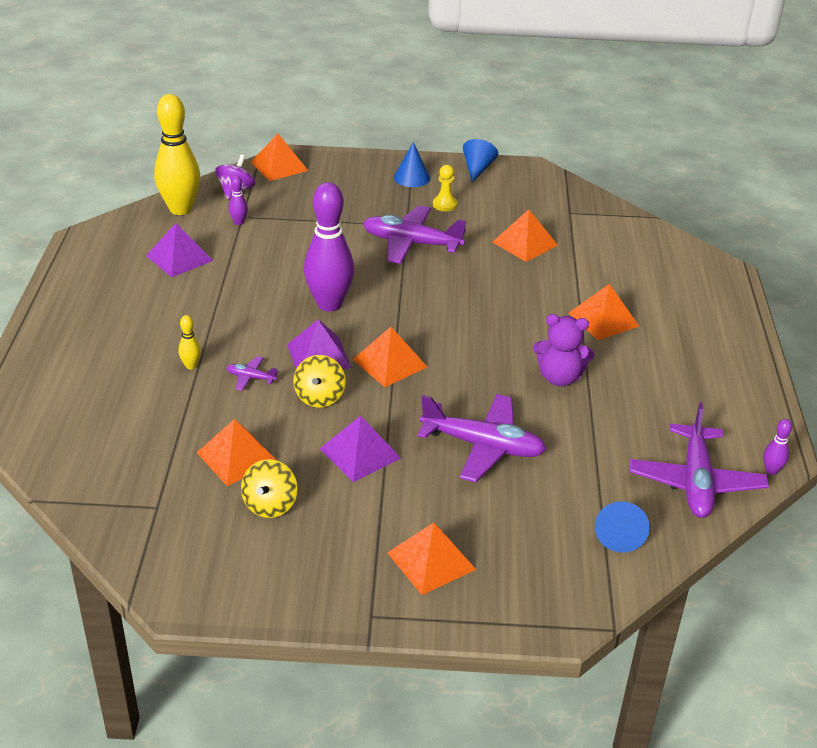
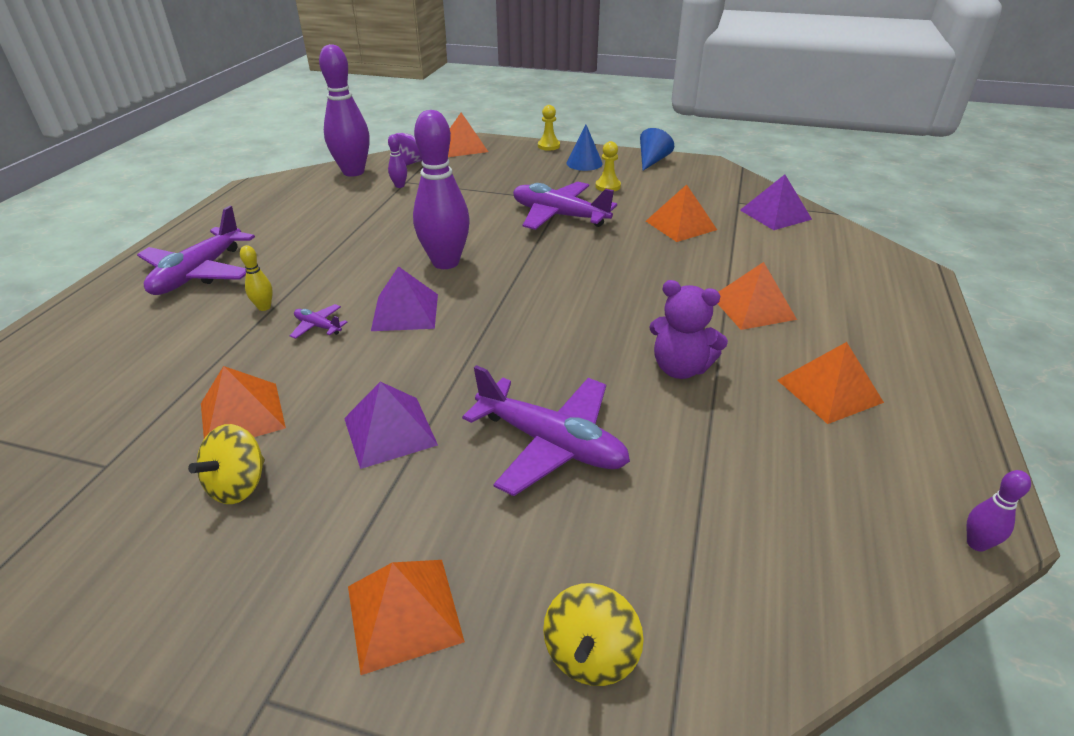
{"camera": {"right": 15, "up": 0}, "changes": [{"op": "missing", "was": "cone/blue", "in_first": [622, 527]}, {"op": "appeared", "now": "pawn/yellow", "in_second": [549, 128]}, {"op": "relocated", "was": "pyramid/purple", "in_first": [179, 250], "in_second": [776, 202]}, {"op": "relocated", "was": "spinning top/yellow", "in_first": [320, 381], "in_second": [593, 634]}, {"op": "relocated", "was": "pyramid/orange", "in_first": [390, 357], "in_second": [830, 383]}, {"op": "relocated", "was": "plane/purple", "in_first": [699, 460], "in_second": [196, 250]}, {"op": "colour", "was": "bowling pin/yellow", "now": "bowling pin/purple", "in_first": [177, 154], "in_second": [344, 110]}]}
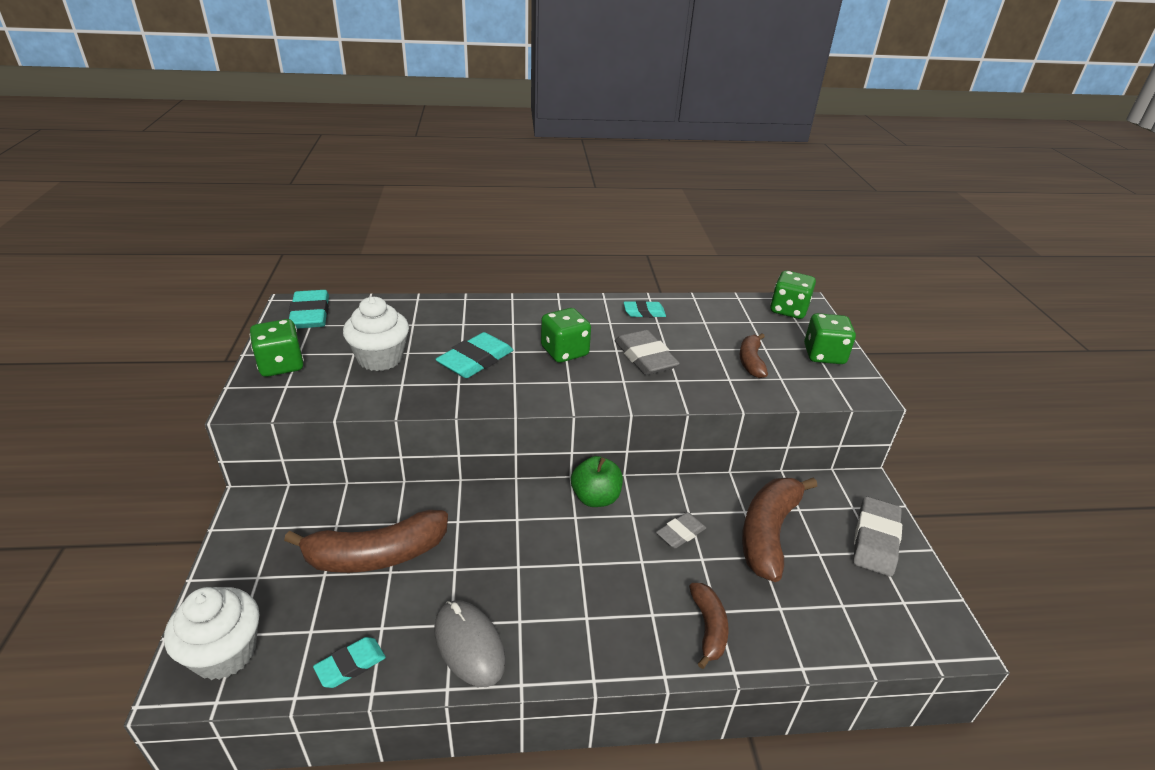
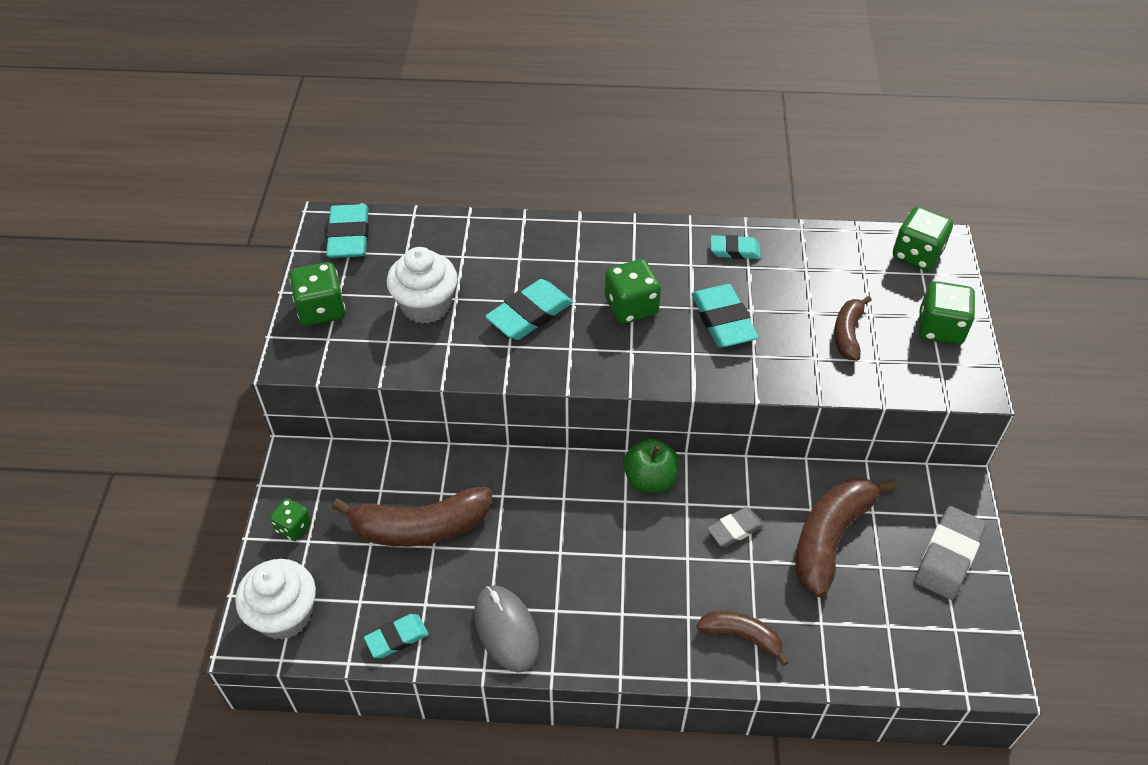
{"camera": {"right": 10, "up": 15}, "changes": [{"op": "appeared", "now": "dice/green", "in_second": [290, 519]}, {"op": "colour", "was": "eraser/grey", "now": "eraser/turquoise", "in_first": [647, 352], "in_second": [725, 315]}, {"op": "spun", "was": "banana/brown", "in_first": [709, 626], "in_second": [742, 638], "clockwise": -75}]}
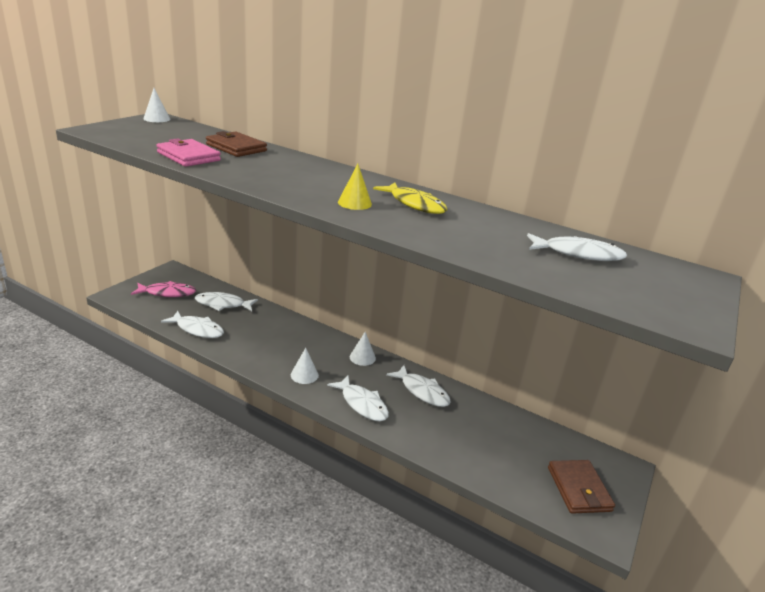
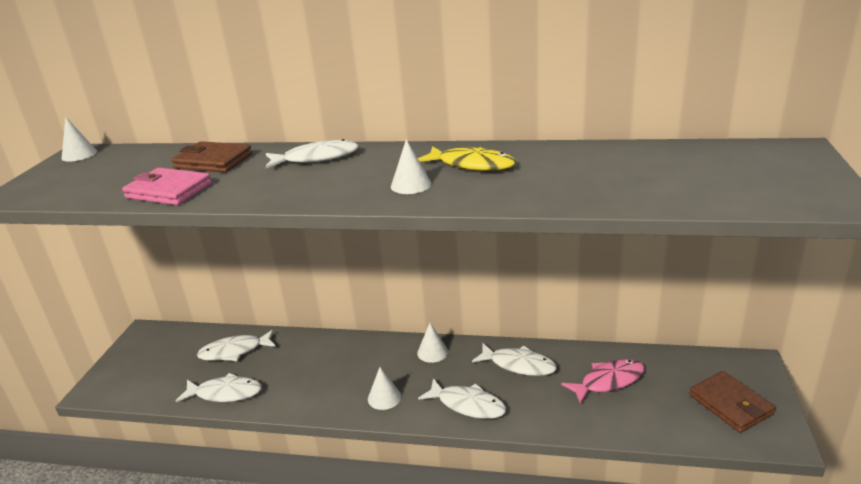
{"camera": {"right": -15, "up": 0}, "changes": [{"op": "relocated", "was": "fish/pink", "in_first": [163, 289], "in_second": [603, 381]}, {"op": "relocated", "was": "fish/white", "in_first": [577, 247], "in_second": [312, 153]}, {"op": "colour", "was": "cone/yellow", "now": "cone/white", "in_first": [355, 187], "in_second": [411, 166]}]}
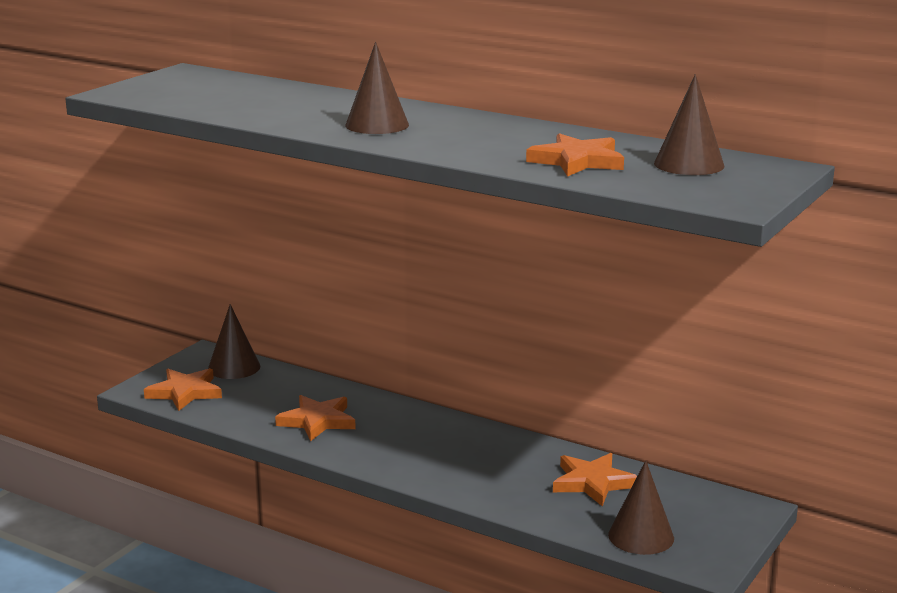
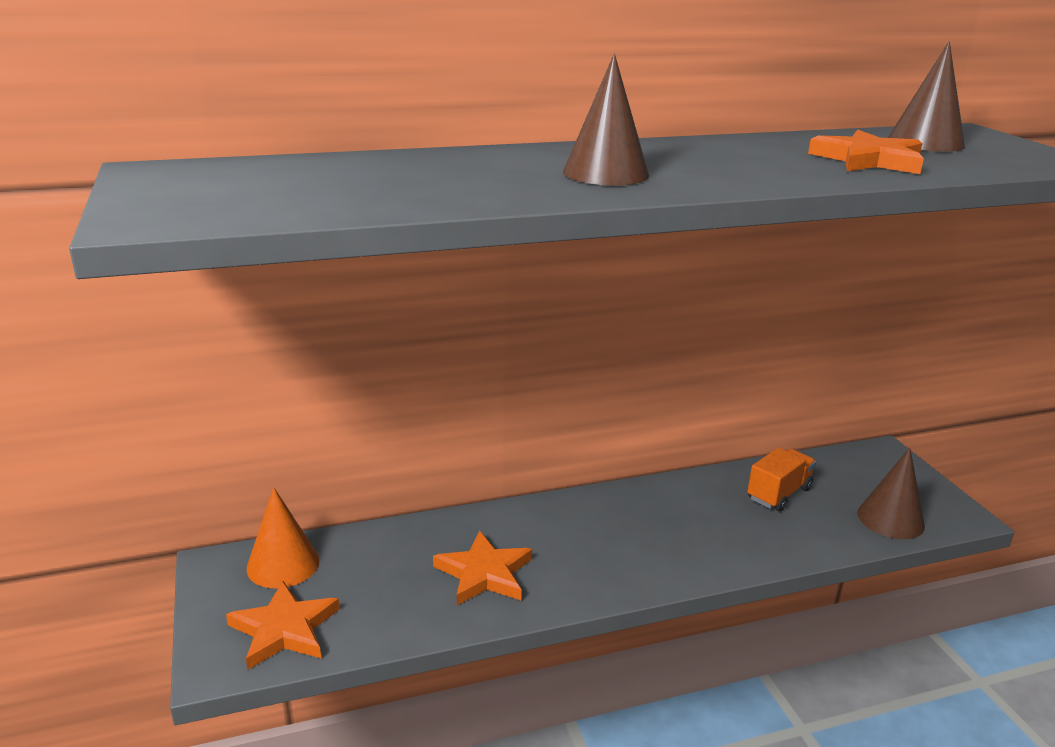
{"camera": {"right": -50, "up": 5}, "changes": [{"op": "exchanged", "was": "star/orange", "now": "truck/orange", "in_first": [595, 479], "in_second": [781, 479]}, {"op": "colour", "was": "cone/brown", "now": "cone/orange", "in_first": [234, 341], "in_second": [283, 537]}]}
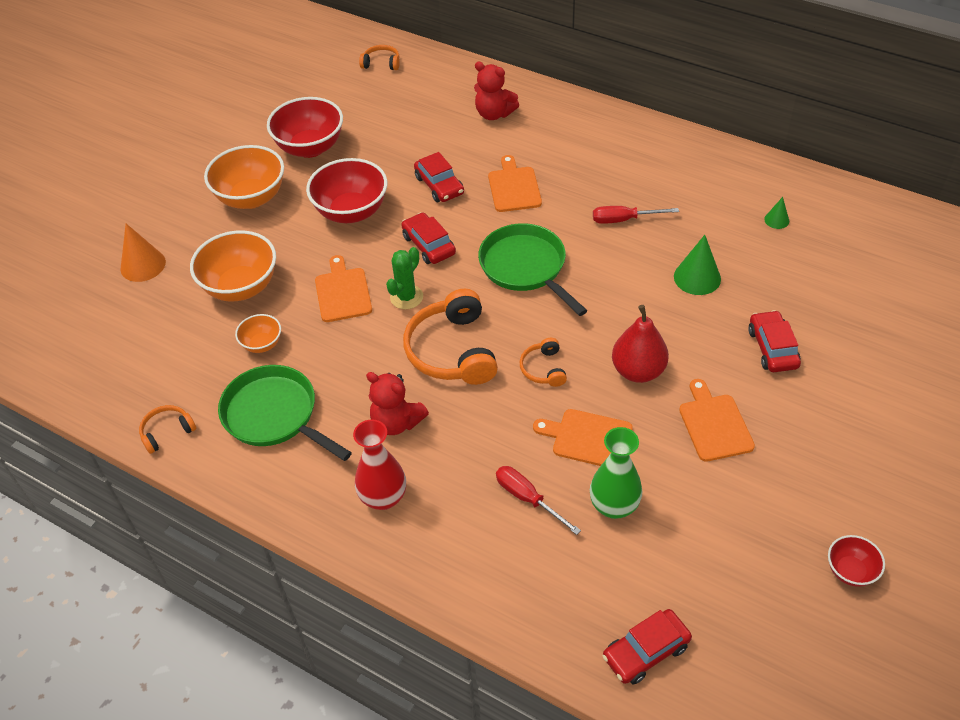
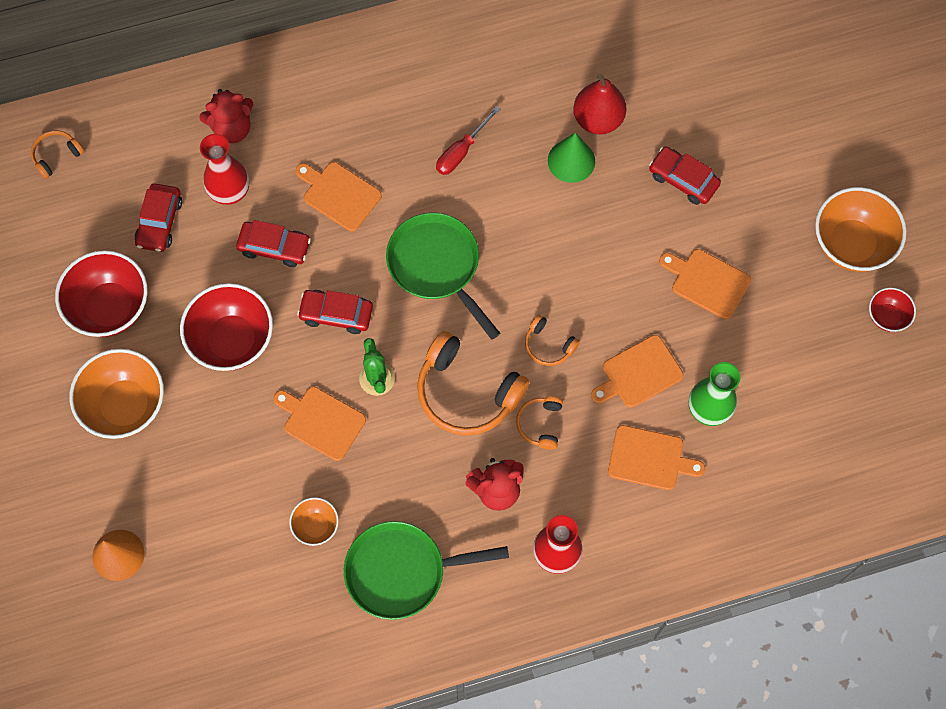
{"camera": {"right": -50, "up": 20}, "changes": [{"op": "missing", "was": "cone/green", "in_first": [776, 213]}, {"op": "appeared", "now": "vase/red", "in_second": [224, 169]}, {"op": "relocated", "was": "headphones/orange", "in_first": [167, 429], "in_second": [539, 423]}, {"op": "relocated", "was": "bowl/orange", "in_first": [233, 265], "in_second": [861, 229]}, {"op": "relocated", "was": "car/red", "in_first": [647, 646], "in_second": [158, 218]}, {"op": "relocated", "was": "pear/red", "in_first": [640, 344], "in_second": [599, 104]}, {"op": "exchanged", "was": "screwdriver/red", "now": "cutting board/orange", "in_first": [538, 500], "in_second": [656, 457]}, {"op": "spun", "was": "pan/green", "in_first": [533, 269], "in_second": [443, 276], "clockwise": 45}]}
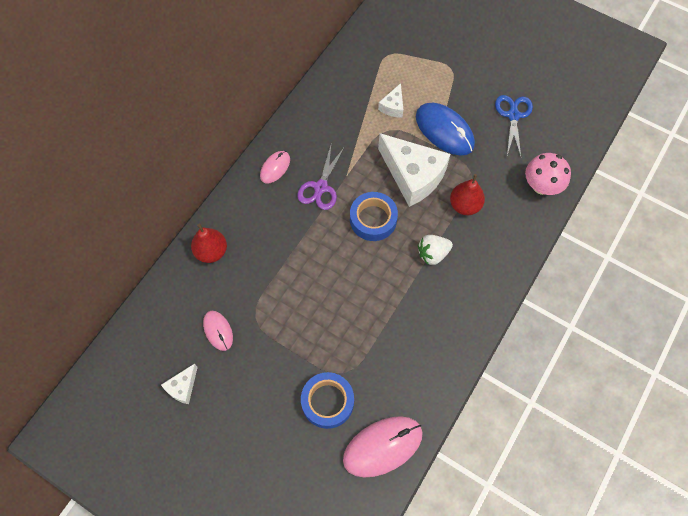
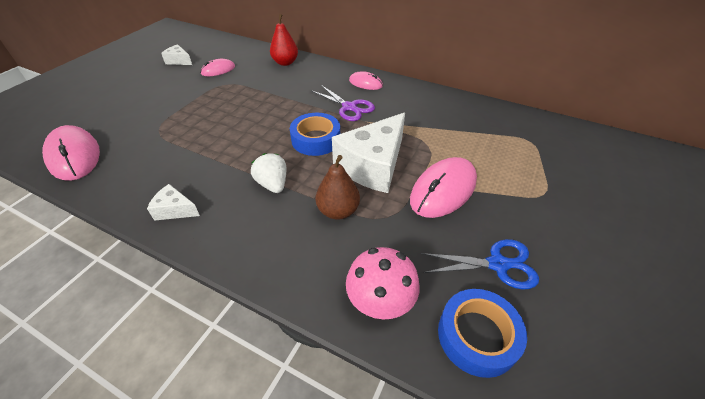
{"camera": {"right": 85, "up": -20}, "changes": [{"op": "relocated", "was": "tape/blue", "in_first": [327, 400], "in_second": [482, 333]}, {"op": "relocated", "was": "cheese/white", "in_first": [390, 100], "in_second": [173, 202]}, {"op": "colour", "was": "mouse/blue", "now": "mouse/pink", "in_first": [445, 129], "in_second": [443, 187]}, {"op": "colour", "was": "pear/red", "now": "pear/brown", "in_first": [467, 194], "in_second": [337, 187]}, {"op": "spun", "was": "scissors/purple", "in_first": [321, 178], "in_second": [343, 103], "clockwise": -150}]}
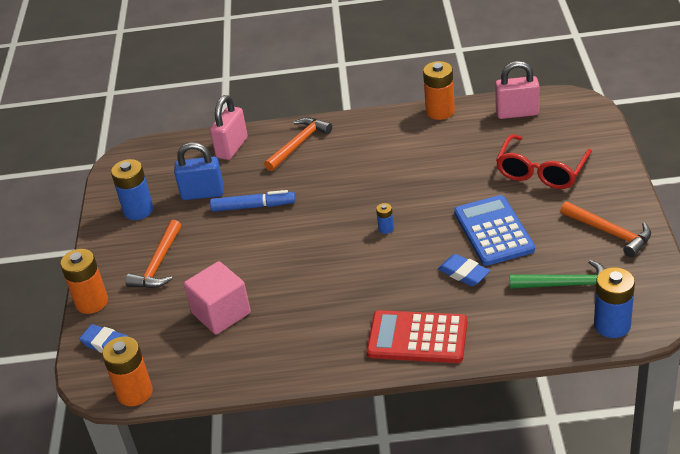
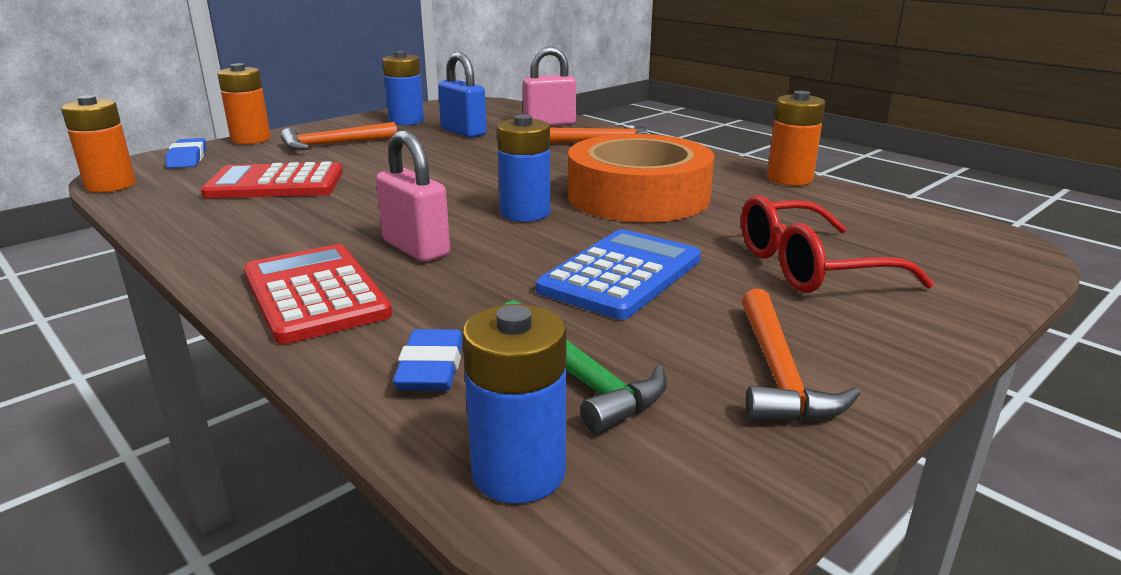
{"camera": {"right": 45, "up": -15}, "changes": [{"op": "missing", "was": "marker/blue", "in_first": [252, 201]}, {"op": "appeared", "now": "tape/orange", "in_second": [641, 178]}, {"op": "relocated", "was": "eraser/blue", "in_first": [464, 270], "in_second": [428, 360]}, {"op": "relocated", "was": "padlock/pink", "in_first": [517, 90], "in_second": [413, 196]}, {"op": "exchanged", "was": "cube/pink", "now": "calculator/red", "in_first": [217, 297], "in_second": [272, 180]}, {"op": "size", "was": "battery/blue", "in_first": [385, 218], "in_second": [524, 168], "ratio": 2.07}]}
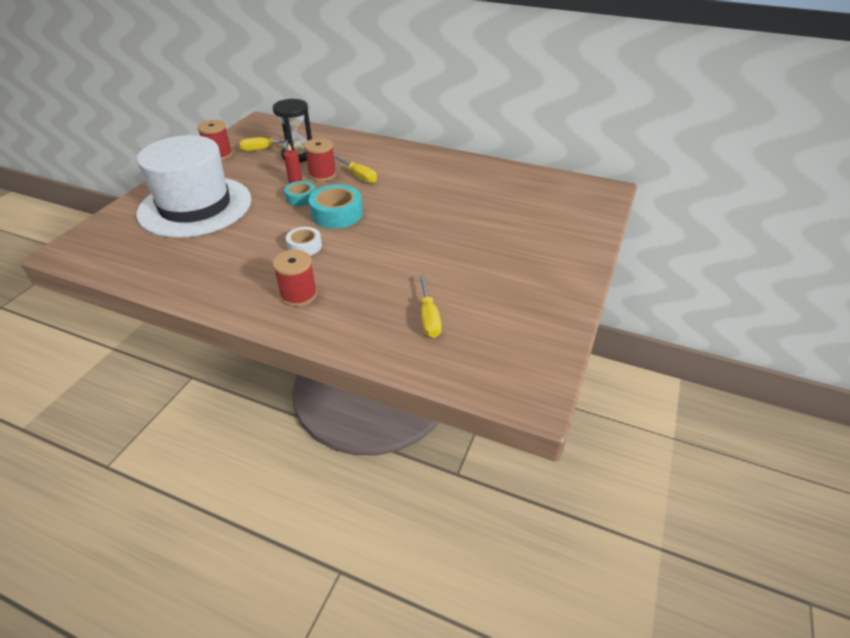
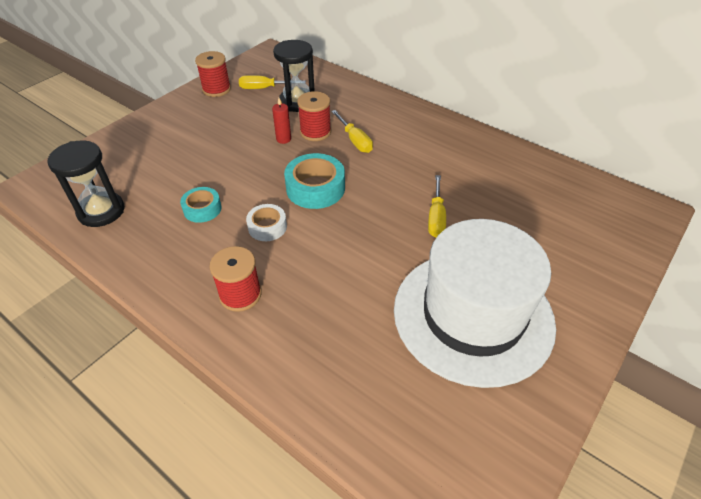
{"camera": {"right": 15, "up": 5}, "changes": [{"op": "appeared", "now": "hourglass/black", "in_second": [85, 183]}, {"op": "relocated", "was": "hat/white", "in_first": [193, 186], "in_second": [475, 303]}, {"op": "relocated", "was": "tape/turquoise", "in_first": [300, 193], "in_second": [201, 205]}, {"op": "relocated", "was": "screwdriver/yellow", "in_first": [430, 306], "in_second": [437, 206]}]}
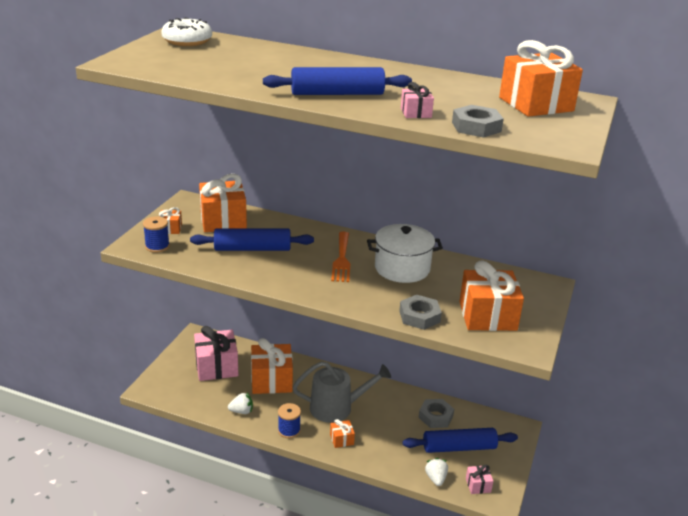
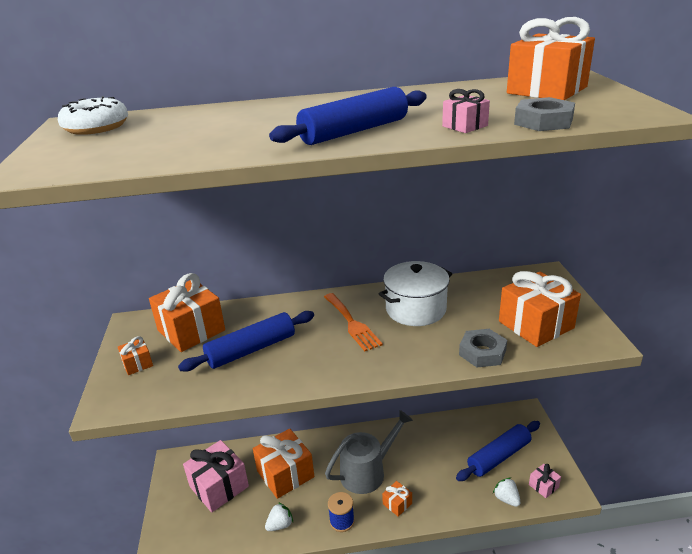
{"camera": {"right": -25, "up": 0}, "changes": [{"op": "missing", "was": "spool/blue", "in_first": [156, 234]}, {"op": "missing", "was": "nut/grey", "in_first": [436, 413]}]}
